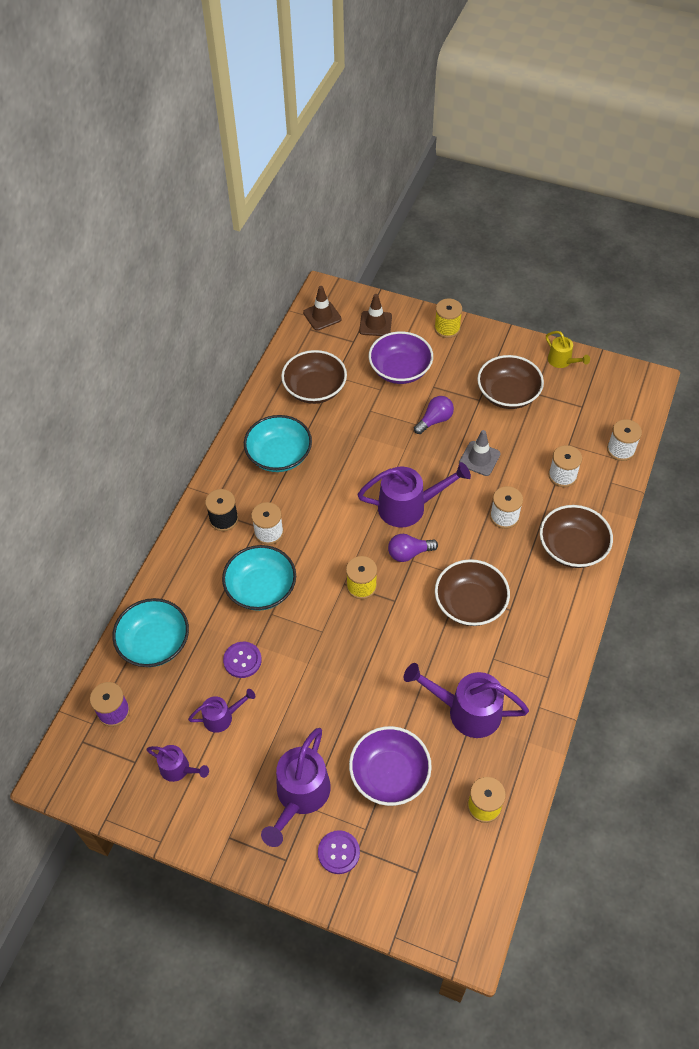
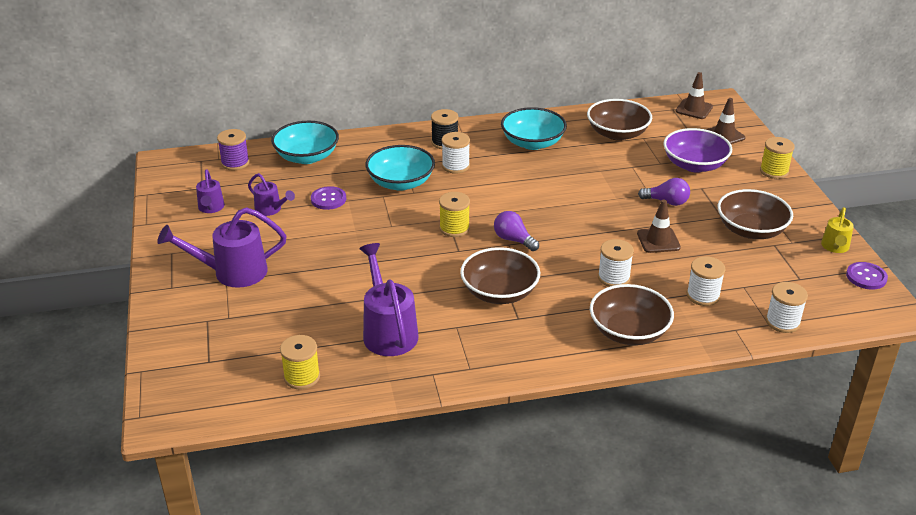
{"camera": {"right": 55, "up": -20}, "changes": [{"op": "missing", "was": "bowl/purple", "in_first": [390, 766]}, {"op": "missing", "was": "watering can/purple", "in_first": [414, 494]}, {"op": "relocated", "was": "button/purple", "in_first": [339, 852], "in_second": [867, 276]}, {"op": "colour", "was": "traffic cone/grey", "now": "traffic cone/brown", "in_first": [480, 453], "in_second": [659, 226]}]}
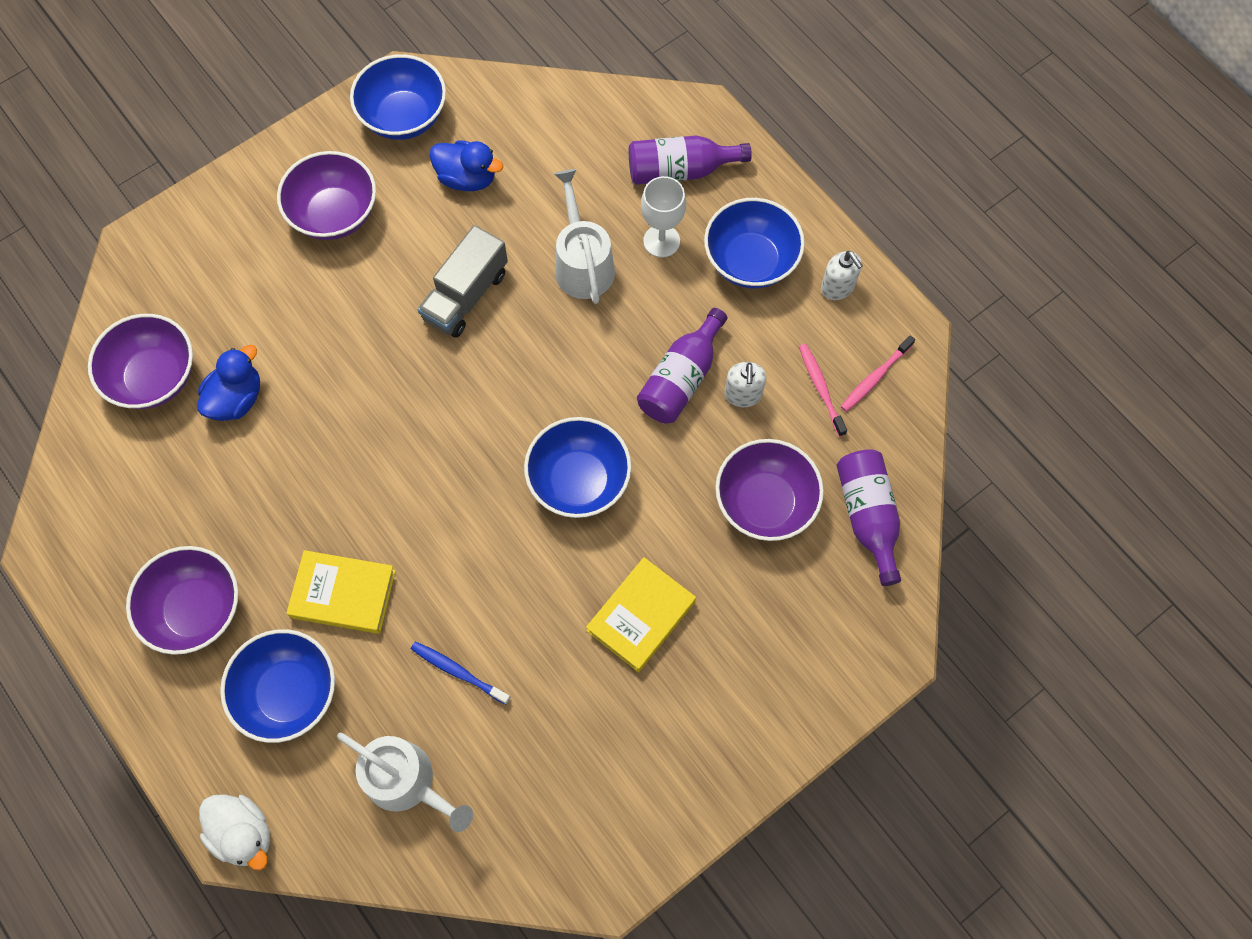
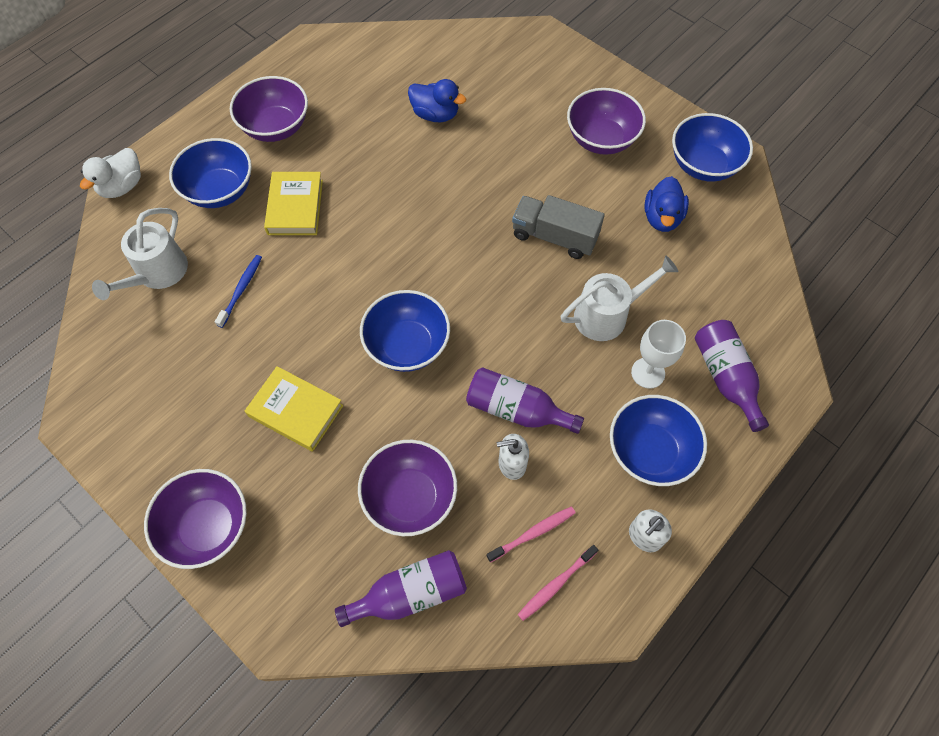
{"camera": {"right": 80, "up": -5}, "changes": [{"op": "relocated", "was": "bowl/purple", "in_first": [140, 361], "in_second": [195, 519]}, {"op": "spun", "was": "toothbrush/pink", "in_first": [878, 373], "in_second": [558, 583], "clockwise": -75}]}
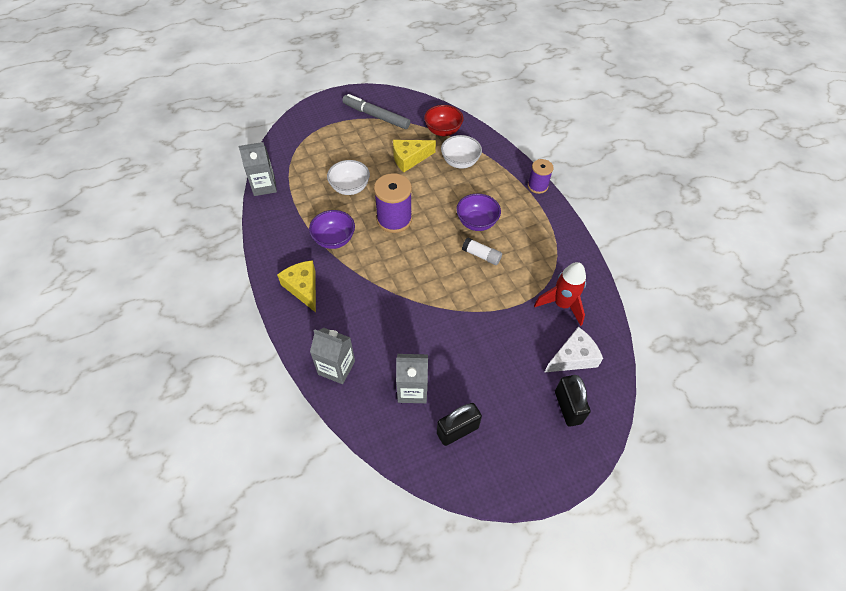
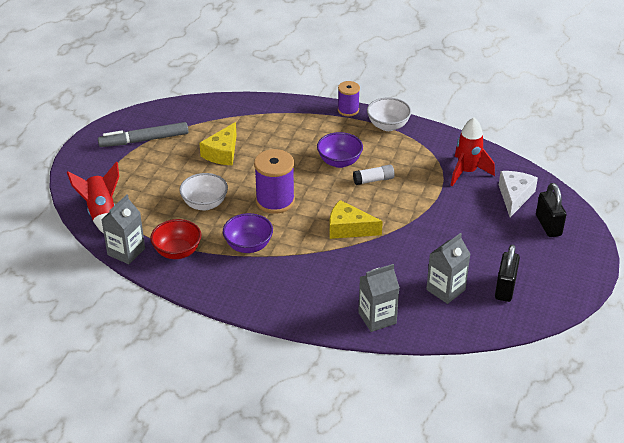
{"camera": {"right": -45, "up": -15}, "changes": [{"op": "appeared", "now": "rocket/red", "in_second": [93, 197]}, {"op": "relocated", "was": "cheese/yellow", "in_first": [296, 286], "in_second": [356, 219]}, {"op": "relocated", "was": "bowl/red", "in_first": [444, 120], "in_second": [175, 239]}, {"op": "relocated", "was": "bowl/white", "in_first": [461, 152], "in_second": [389, 114]}, {"op": "spun", "was": "padlock/black", "in_first": [573, 401], "in_second": [551, 210], "clockwise": 45}]}
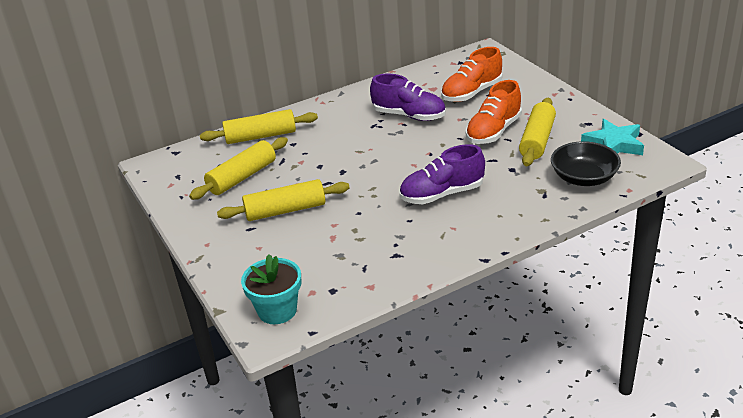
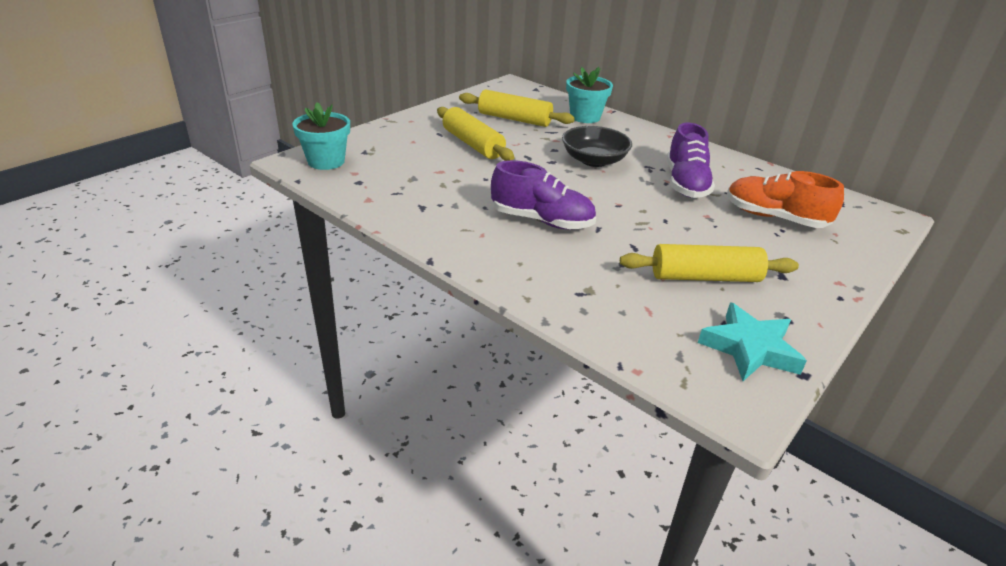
{"camera": {"right": 65, "up": 0}, "changes": [{"op": "missing", "was": "shoe/orange", "in_first": [494, 112]}, {"op": "relocated", "was": "bowl/black", "in_first": [586, 163], "in_second": [597, 146]}, {"op": "exchanged", "was": "rolling pin/yellow", "now": "flower pot/turquoise", "in_first": [259, 126], "in_second": [589, 95]}, {"op": "spun", "was": "shoe/purple", "in_first": [442, 174], "in_second": [543, 195], "clockwise": 150}]}
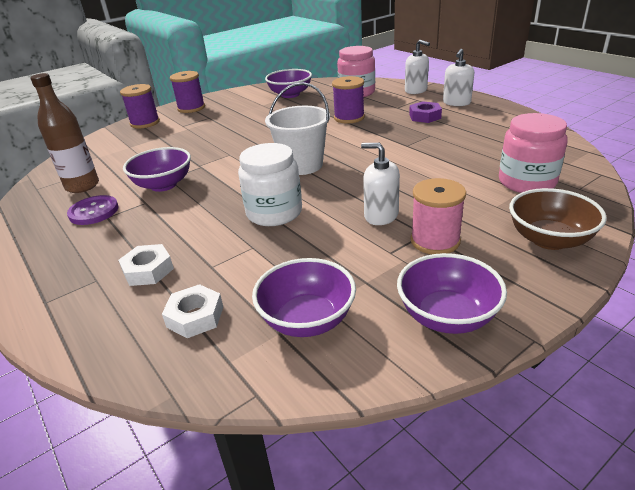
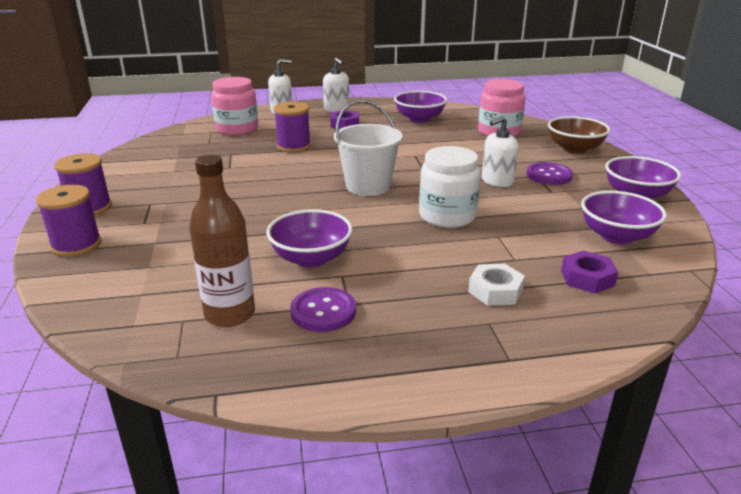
{"camera": {"right": -65, "up": -5}, "changes": [{"op": "relocated", "was": "bowl/purple", "in_first": [288, 83], "in_second": [420, 107]}, {"op": "exchanged", "was": "spool/pink", "now": "button/purple", "in_first": [438, 216], "in_second": [550, 173]}, {"op": "colour", "was": "nut/white", "now": "nut/purple", "in_first": [192, 311], "in_second": [589, 272]}]}
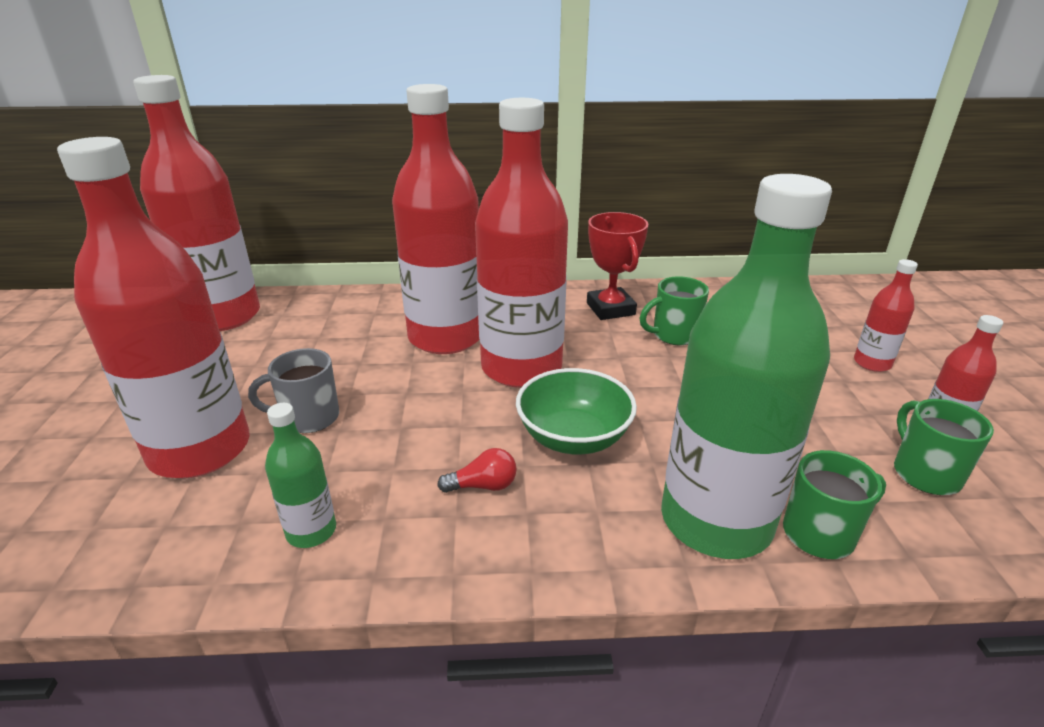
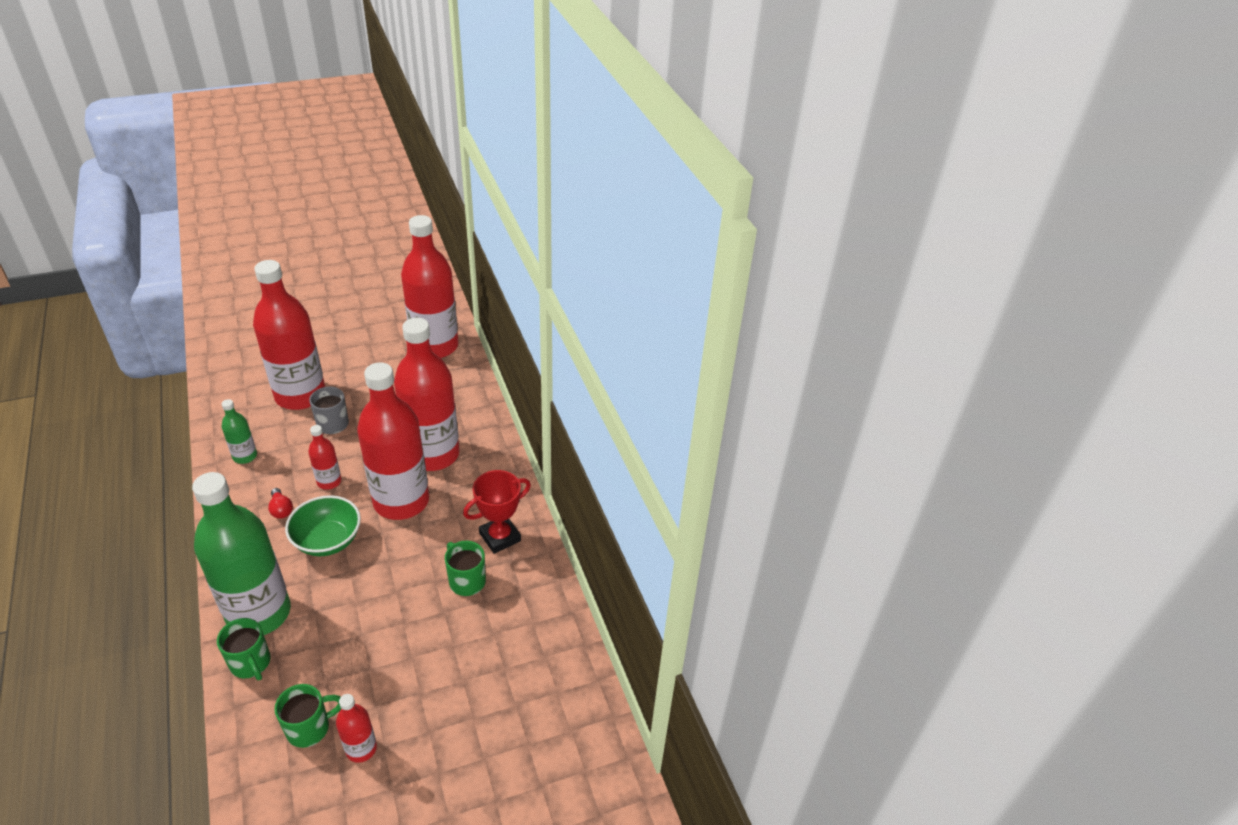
{"camera": {"right": 70, "up": 10}, "changes": [{"op": "relocated", "was": "bottle/red", "in_first": [886, 315], "in_second": [324, 457]}]}
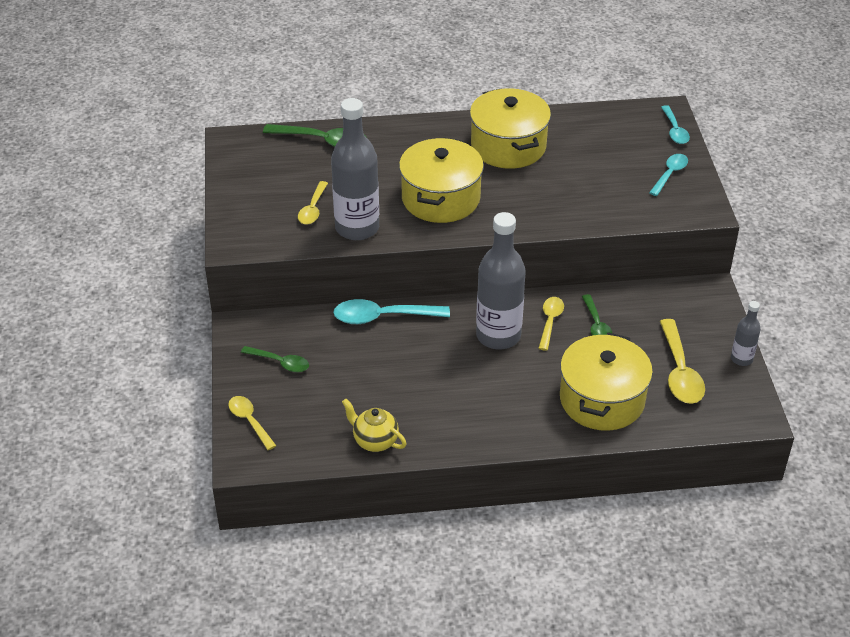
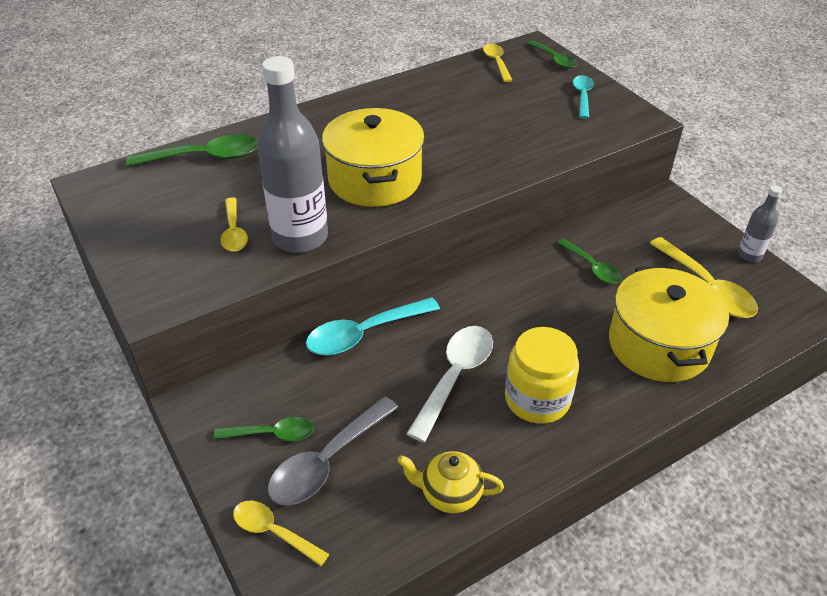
{"camera": {"right": -25, "up": 0}, "changes": [{"op": "missing", "was": "pot/yellow", "in_first": [510, 128]}, {"op": "missing", "was": "bottle/grey", "in_first": [501, 280]}, {"op": "appeared", "now": "spoon/grey", "in_second": [333, 451]}, {"op": "appeared", "now": "spoon/white", "in_second": [449, 384]}, {"op": "appeared", "now": "jar/yellow", "in_second": [542, 375]}, {"op": "relocated", "was": "spoon/yellow", "in_first": [551, 324], "in_second": [497, 63]}, {"op": "colour", "was": "spoon/turquoise", "now": "spoon/green", "in_first": [675, 124], "in_second": [552, 54]}]}
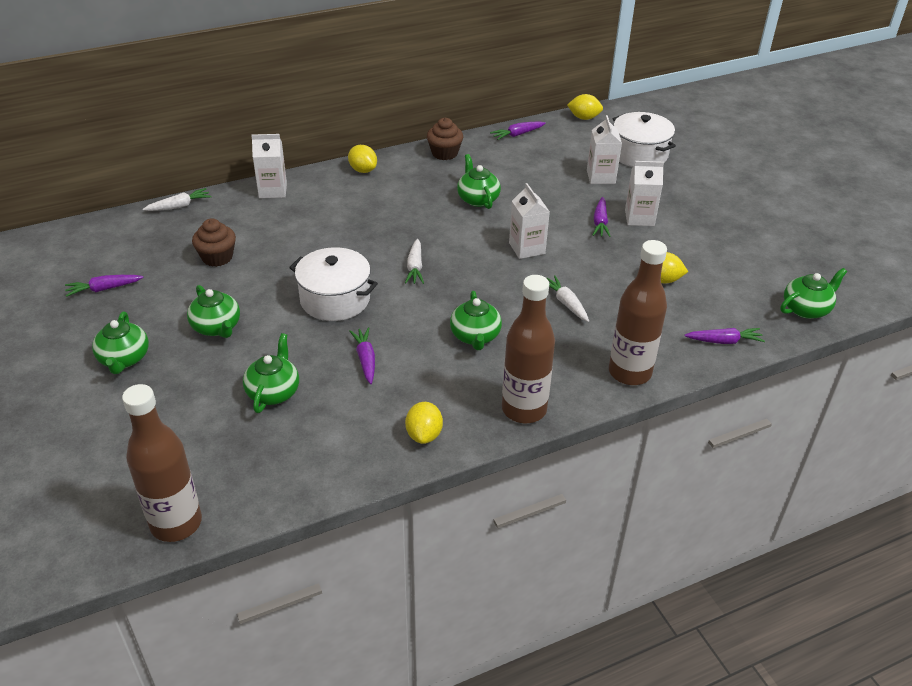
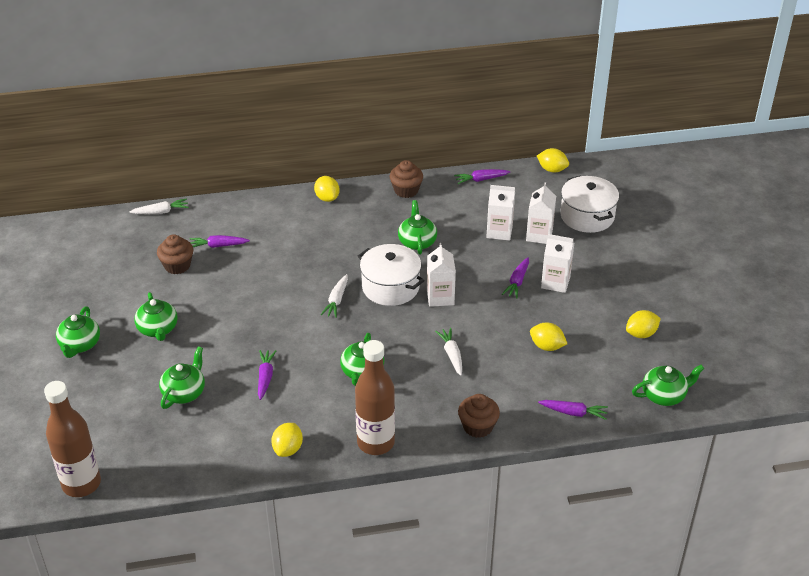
{"camera": {"right": 15, "up": 0}, "changes": [{"op": "appeared", "now": "lemon/yellow", "in_second": [643, 324]}, {"op": "relocated", "was": "carrot/purple", "in_first": [104, 286], "in_second": [219, 241]}, {"op": "relocated", "was": "carton/white", "in_first": [269, 166], "in_second": [500, 213]}, {"op": "relocated", "was": "pot/white", "in_first": [333, 284], "in_second": [391, 275]}, {"op": "exchanged", "was": "bottle/brown", "now": "cupcake/brown", "in_first": [638, 312], "in_second": [479, 416]}]}
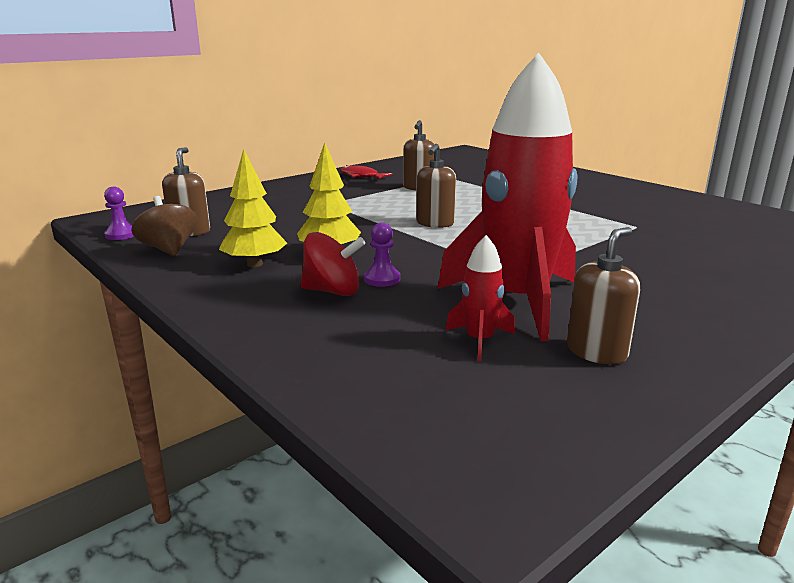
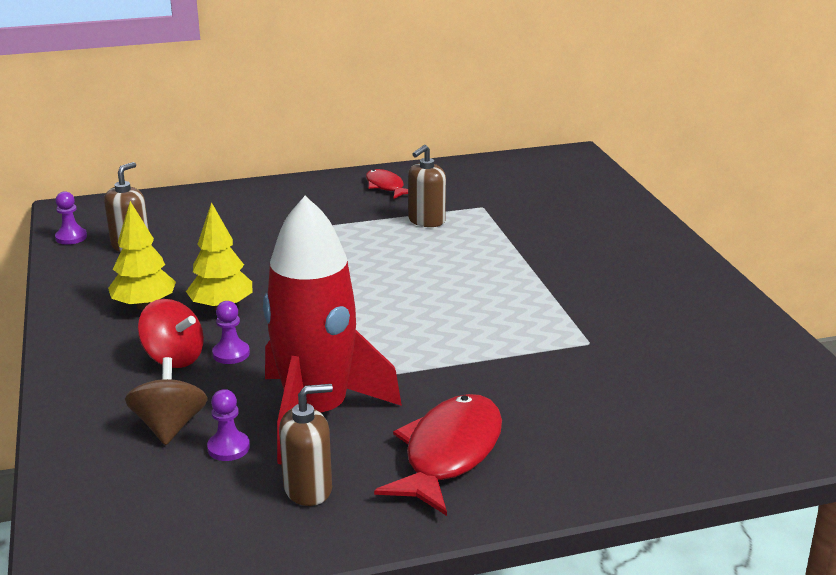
{"camera": {"right": 25, "up": 5}, "changes": [{"op": "missing", "was": "soap dispenser/brown", "in_first": [436, 186]}, {"op": "appeared", "now": "fish/red", "in_second": [438, 455]}, {"op": "relocated", "was": "spinning top/brown", "in_first": [164, 226], "in_second": [166, 401]}, {"op": "exchanged", "was": "rocket/red", "now": "pawn/purple", "in_first": [480, 298], "in_second": [228, 425]}]}
